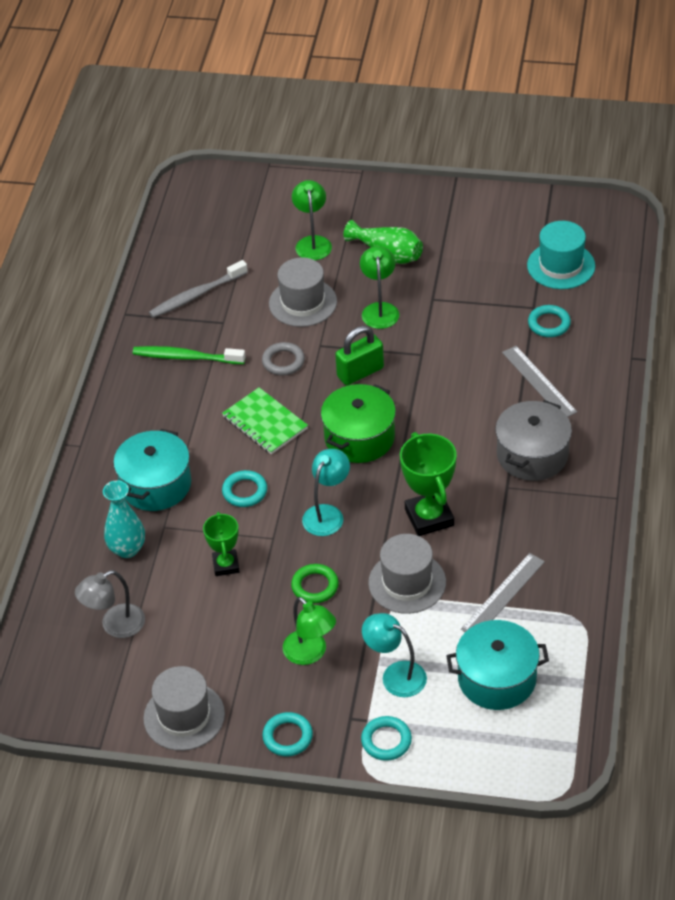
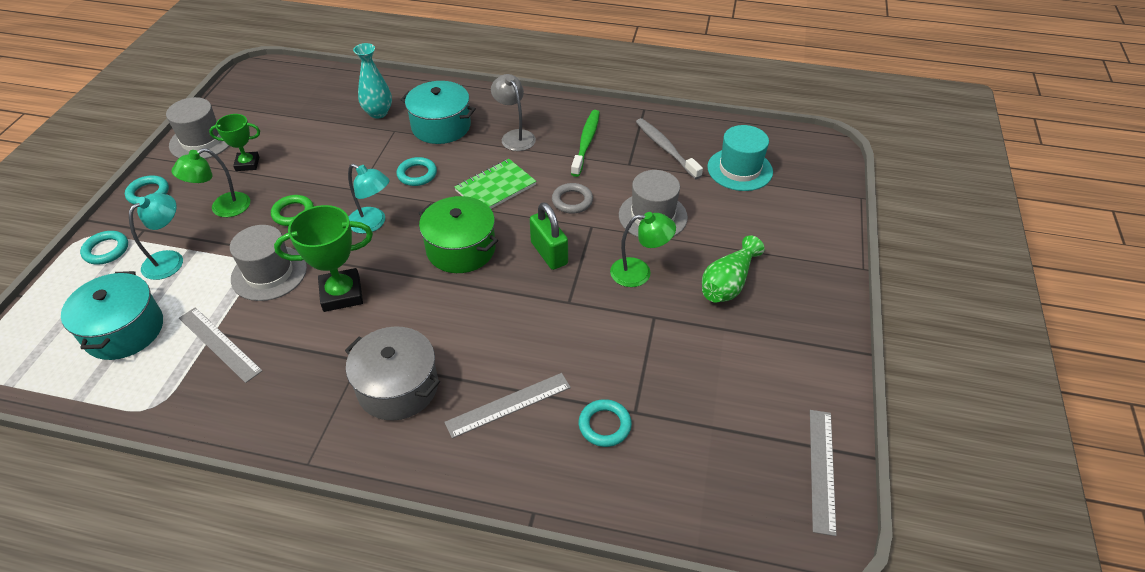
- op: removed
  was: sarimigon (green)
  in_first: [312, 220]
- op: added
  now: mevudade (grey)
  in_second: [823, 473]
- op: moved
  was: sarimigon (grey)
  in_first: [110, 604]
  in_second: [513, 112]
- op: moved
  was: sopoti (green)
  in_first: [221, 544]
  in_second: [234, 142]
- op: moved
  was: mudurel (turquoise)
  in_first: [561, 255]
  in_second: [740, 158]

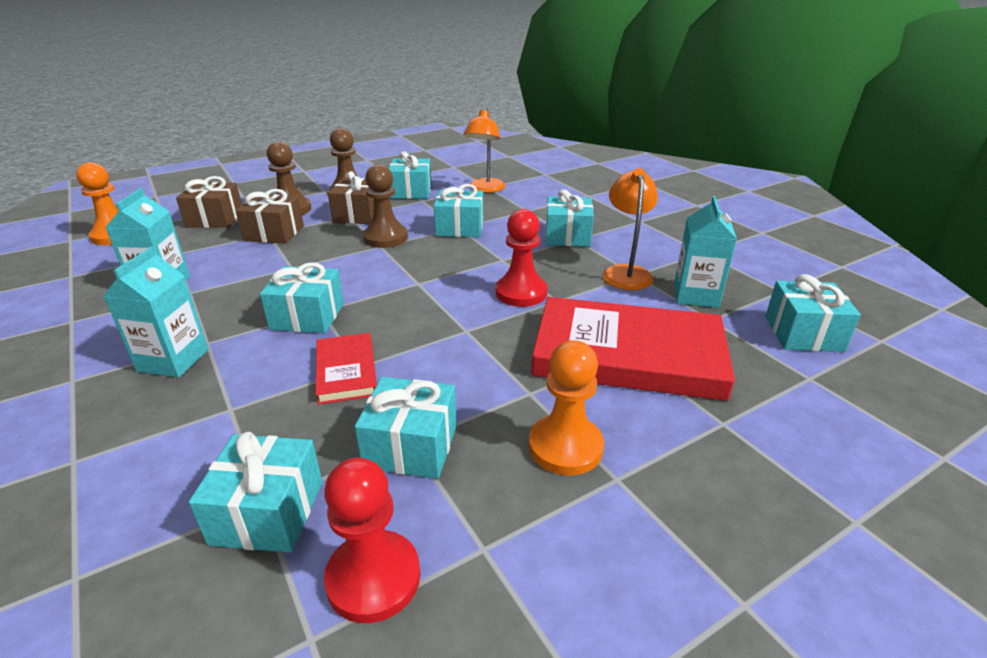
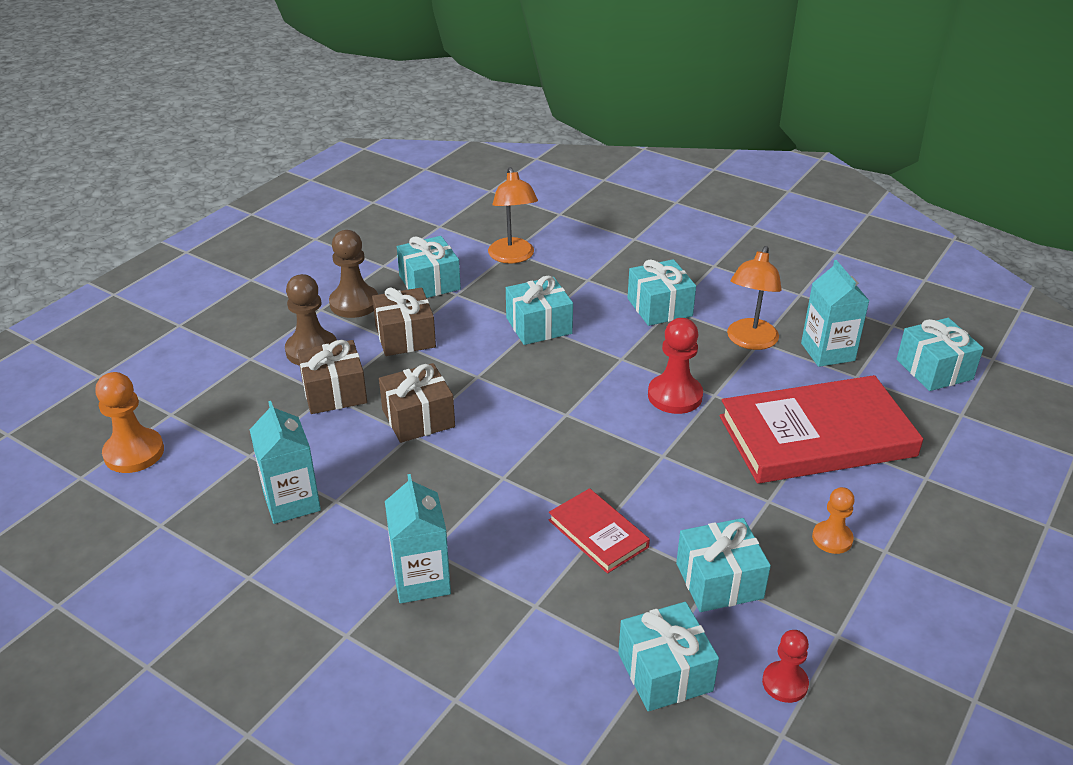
- op: removed
  was: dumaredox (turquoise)
  in_first: [302, 297]
- op: removed
  was: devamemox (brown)
  in_first: [385, 206]
- op: moved
  was: dumaredox (brown)
  in_first: [209, 202]
  in_second: [417, 403]
- op: turned
  was: sarimigon (orange)
  in_first: [630, 229]
  in_second: [754, 298]
  clockwise: -135
- op: resized
  was: devamemox (red)
  in_first: [372, 540]
  in_second: [785, 666]
  ratio: 0.63
- op: resized
  was: devamemox (orange)
  in_first: [566, 408]
  in_second: [833, 520]
  ratio: 0.63

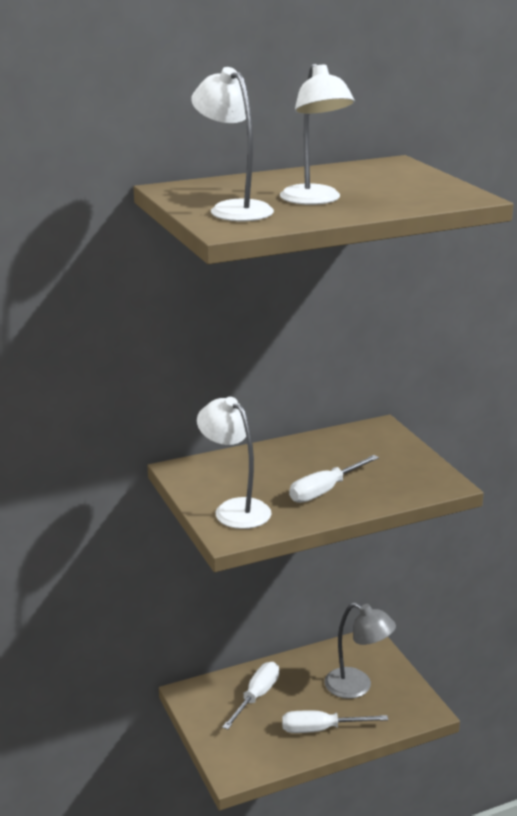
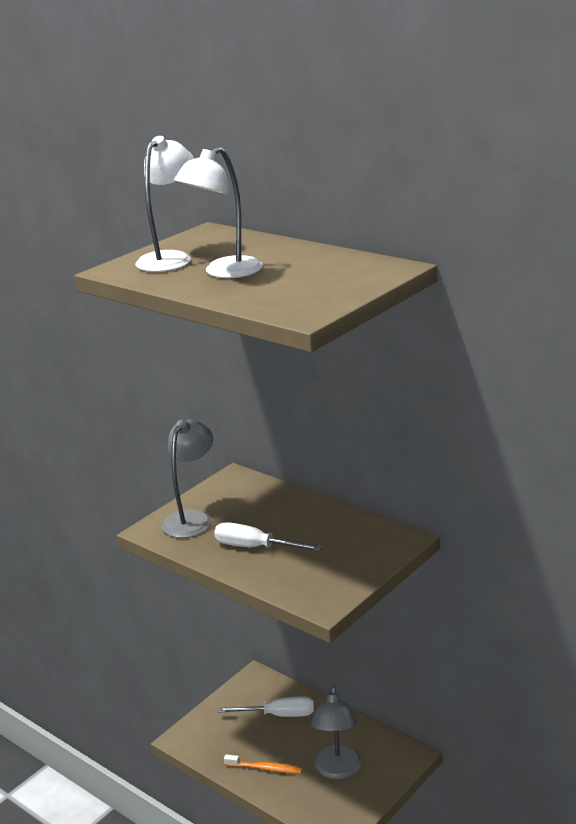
- op: replaced
  was: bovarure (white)
  now: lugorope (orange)
  in_first: [335, 721]
  in_second: [263, 764]
- op: recoloured
  was: sarimigon (white)
  now: sarimigon (grey)
  in_first: [234, 463]
  in_second: [187, 478]

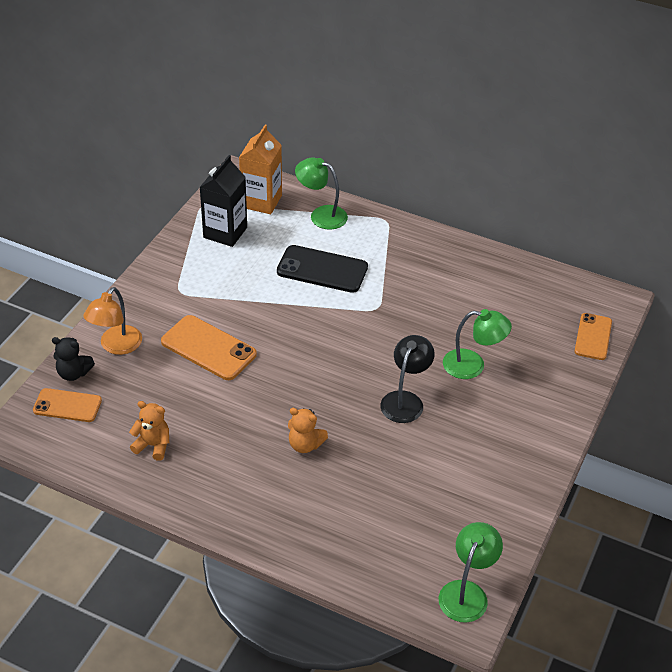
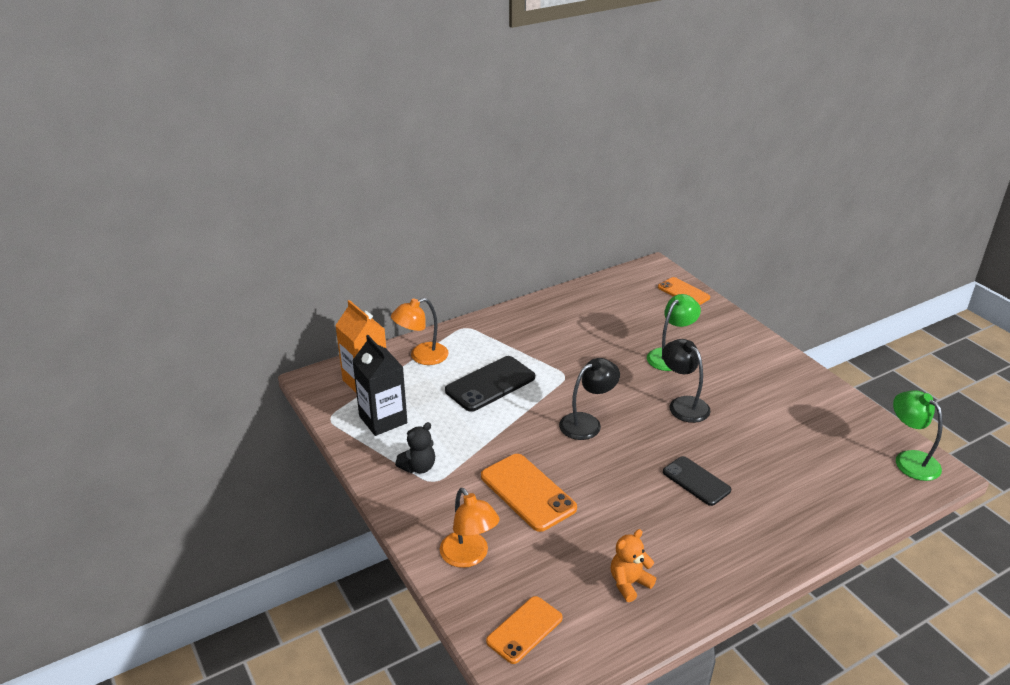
- op: added
  now: sarimigon (black)
  in_second: [589, 399]
- op: moved
  was: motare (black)
  in_first: [73, 359]
  in_second: [415, 447]
- op: replaced
  was: motare (orange)
  now: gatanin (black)
  in_first: [308, 430]
  in_second: [697, 481]
- op: recoloured
  was: sarimigon (green)
  now: sarimigon (orange)
  in_first: [321, 194]
  in_second: [420, 331]
- op: turned
  was: gatanin (orange)
  in_first: [209, 347]
  in_second: [529, 493]
  clockwise: 75

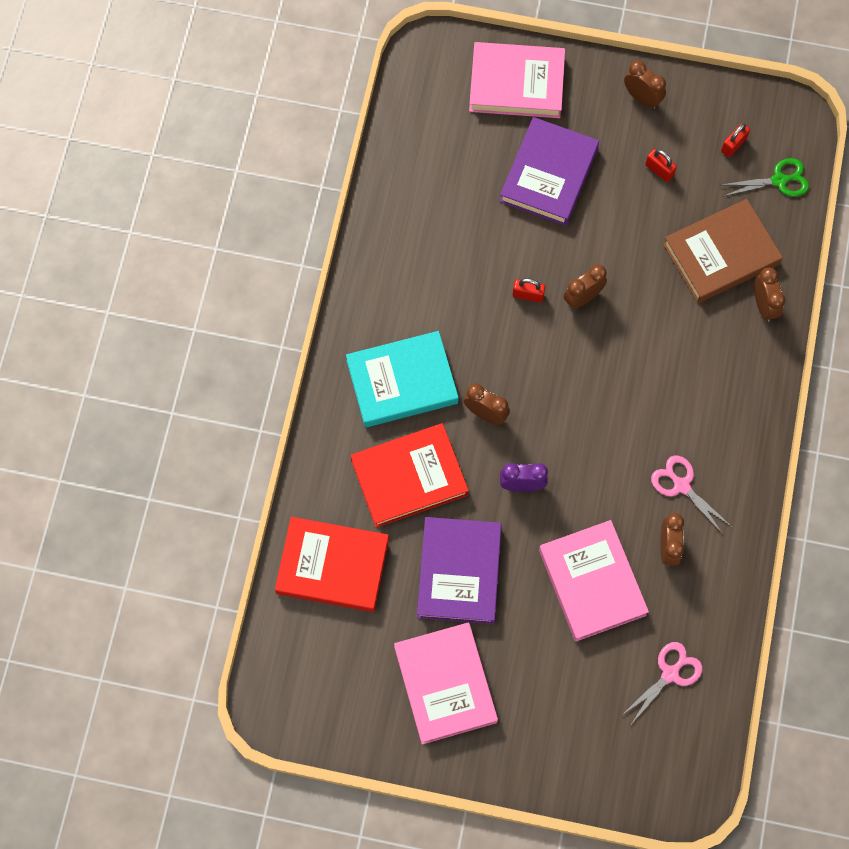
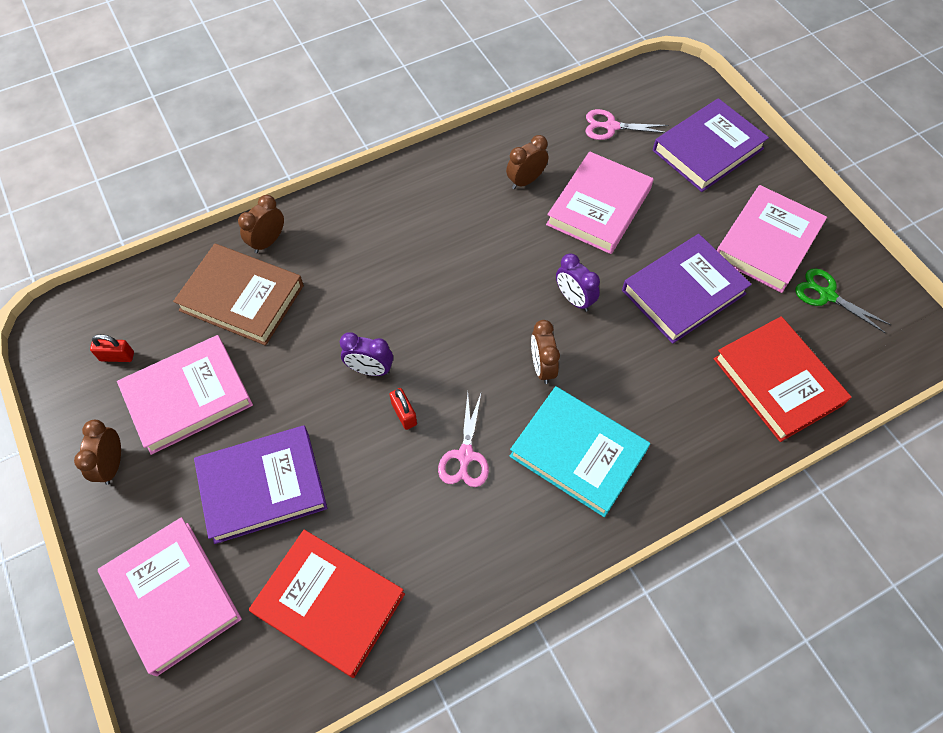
- op: added
  now: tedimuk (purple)
  in_second: [711, 145]
- op: moved
  was: tedimuk (red)
  in_first: [409, 475]
  in_second: [327, 604]
- op: moved
  was: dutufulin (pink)
  in_first: [691, 494]
  in_second: [463, 439]
- op: moved
  was: dutufulin (green)
  in_first: [765, 177]
  in_second: [843, 301]
- op: replaced
  was: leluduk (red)
  now: tedimuk (pink)
  in_first: [661, 165]
  in_second: [185, 395]
- op: recoloured
  was: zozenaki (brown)
  now: zozenaki (purple)
  in_first: [585, 286]
  in_second: [366, 354]

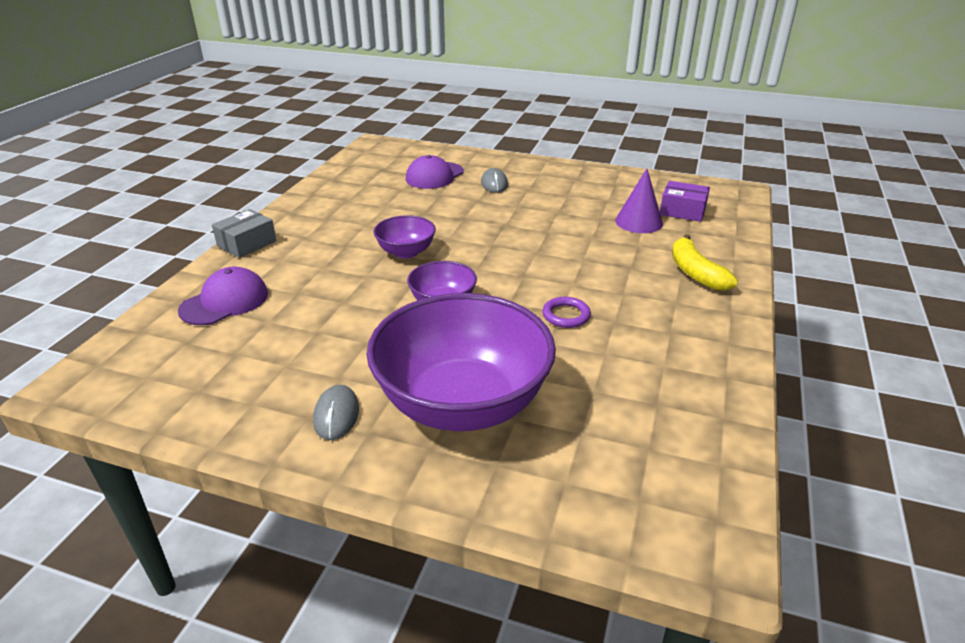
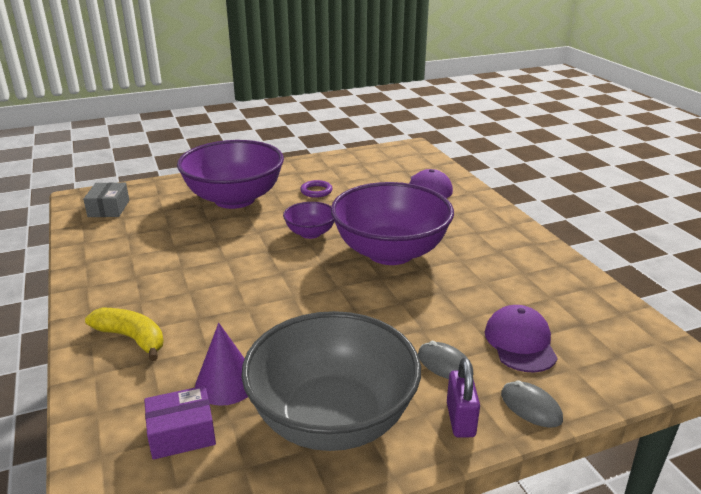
- op: added
  now: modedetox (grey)
  in_second: [331, 381]
- op: added
  now: leluduk (purple)
  in_second: [463, 398]
- op: moved
  was: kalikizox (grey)
  in_first: [244, 233]
  in_second: [106, 199]
- op: moved
  was: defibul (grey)
  in_first: [336, 412]
  in_second: [532, 404]
- op: moved
  was: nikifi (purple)
  in_first: [566, 312]
  in_second: [316, 189]
- op: resized
  was: modedetox (purple)
  in_first: [404, 237]
  in_second: [392, 223]
  ratio: 2.13

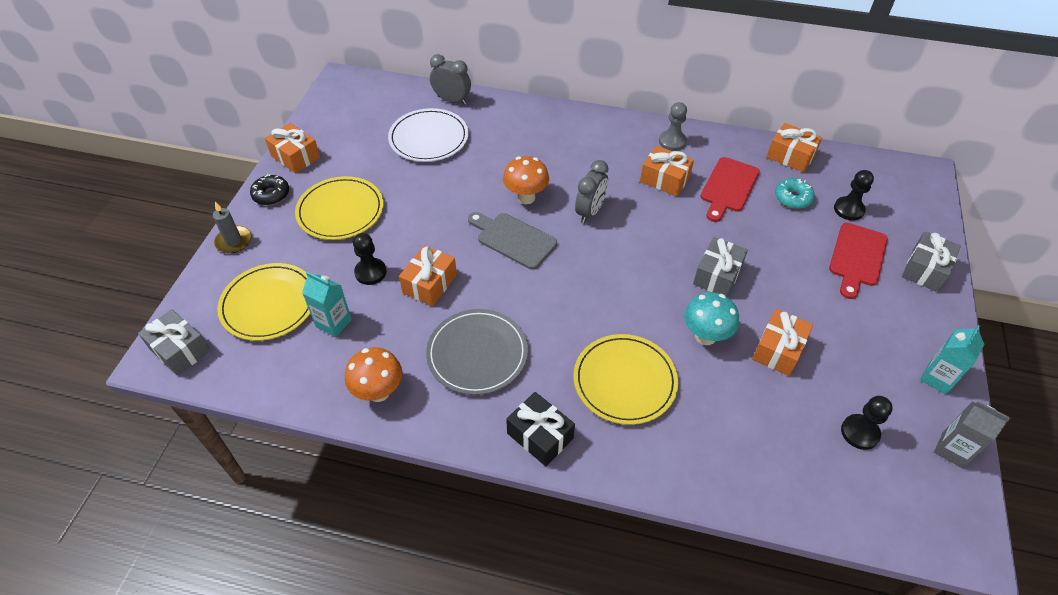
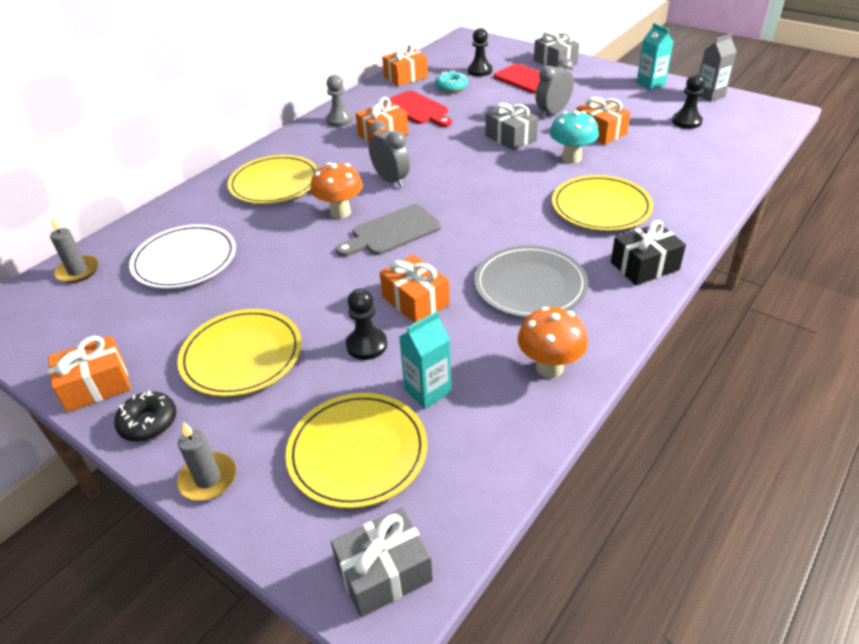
- op: added
  now: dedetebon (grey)
  in_second: [74, 250]
- op: added
  now: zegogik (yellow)
  in_second: [272, 179]
- op: moved
  was: zozenaki (grey)
  in_first: [450, 79]
  in_second: [555, 88]

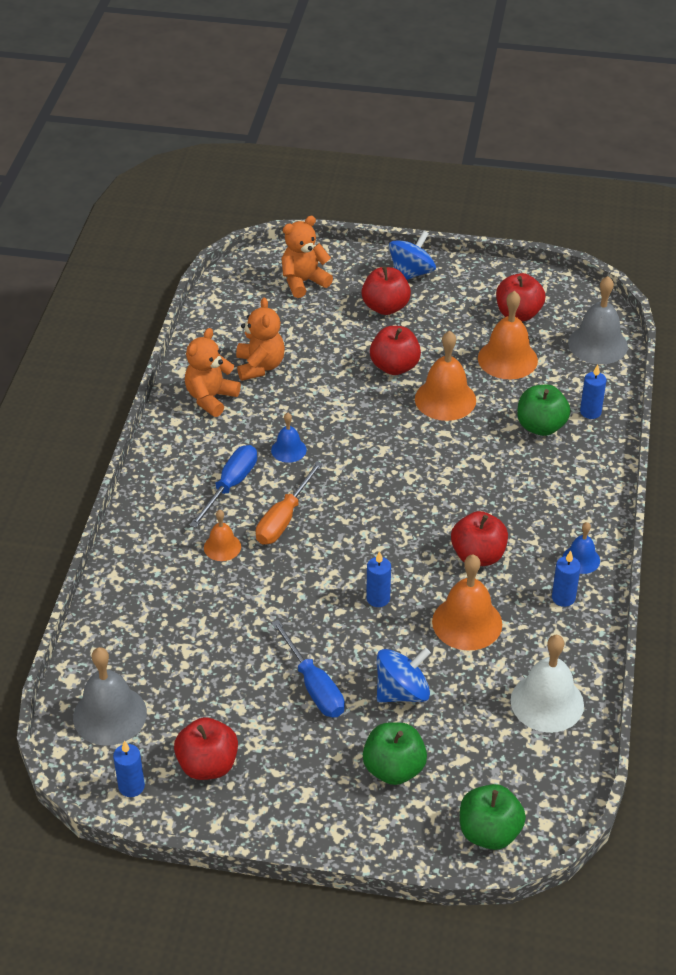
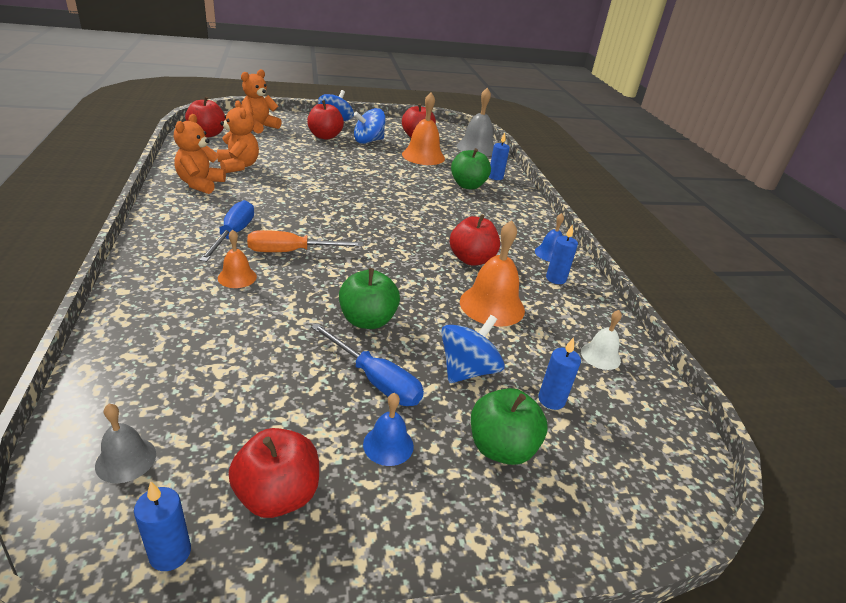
- op: removed
  was: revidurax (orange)
  in_first: [445, 376]
- op: added
  now: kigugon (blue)
  in_second: [370, 126]
- op: moved
  was: revidurax (blue)
  in_first: [289, 437]
  in_second: [388, 429]
- op: moved
  was: dedetebon (blue)
  in_first: [378, 579]
  in_second: [559, 373]
- op: moved
  was: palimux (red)
  in_first: [395, 350]
  in_second: [205, 116]
- op: moved
  was: palimux (green)
  in_first: [493, 817]
  in_second: [369, 298]
- op: turned
  was: bovarure (orange)
  in_first: [289, 503]
  in_second: [305, 241]
  clockwise: 75
- op: resized
  was: revidurax (grey)
  in_first: [110, 696]
  in_second: [125, 443]
  ratio: 0.56
- op: resized
  was: revidurax (white)
  in_first: [547, 684]
  in_second: [601, 340]
  ratio: 0.56

